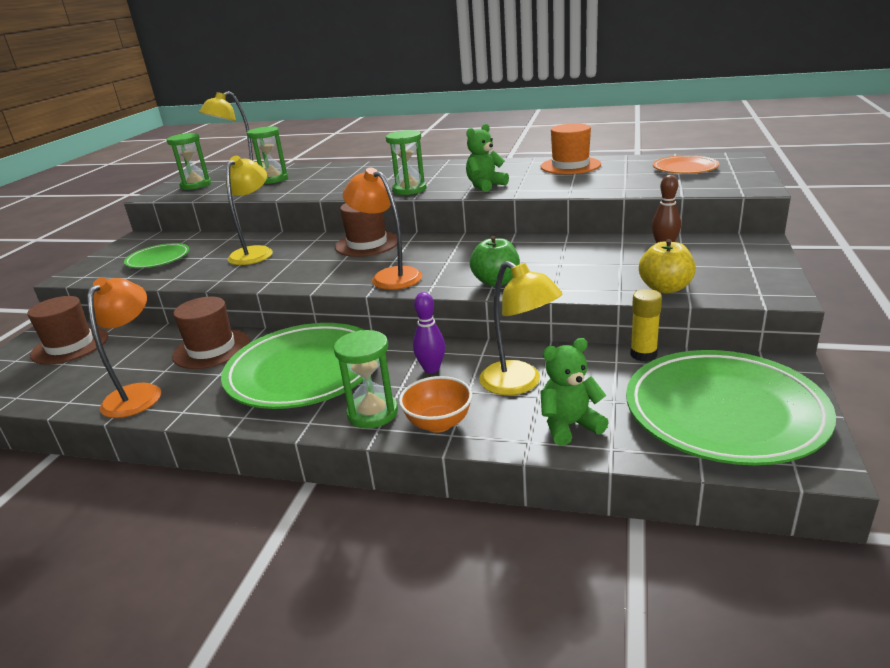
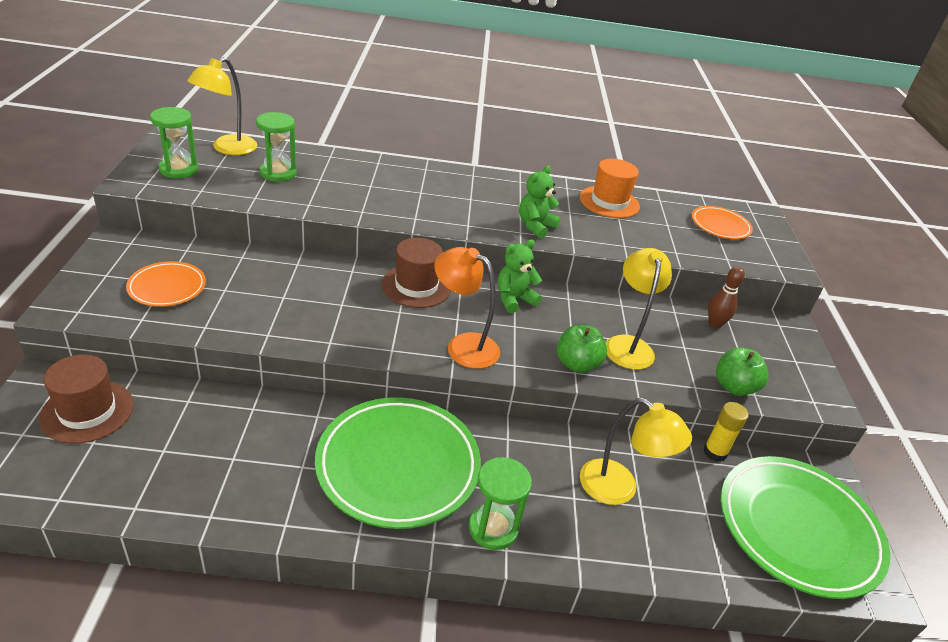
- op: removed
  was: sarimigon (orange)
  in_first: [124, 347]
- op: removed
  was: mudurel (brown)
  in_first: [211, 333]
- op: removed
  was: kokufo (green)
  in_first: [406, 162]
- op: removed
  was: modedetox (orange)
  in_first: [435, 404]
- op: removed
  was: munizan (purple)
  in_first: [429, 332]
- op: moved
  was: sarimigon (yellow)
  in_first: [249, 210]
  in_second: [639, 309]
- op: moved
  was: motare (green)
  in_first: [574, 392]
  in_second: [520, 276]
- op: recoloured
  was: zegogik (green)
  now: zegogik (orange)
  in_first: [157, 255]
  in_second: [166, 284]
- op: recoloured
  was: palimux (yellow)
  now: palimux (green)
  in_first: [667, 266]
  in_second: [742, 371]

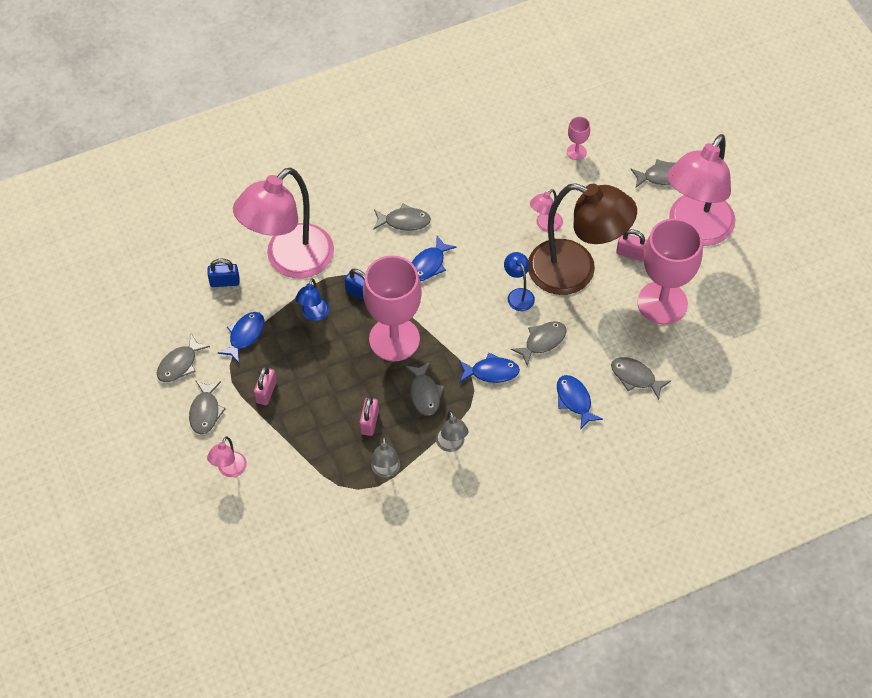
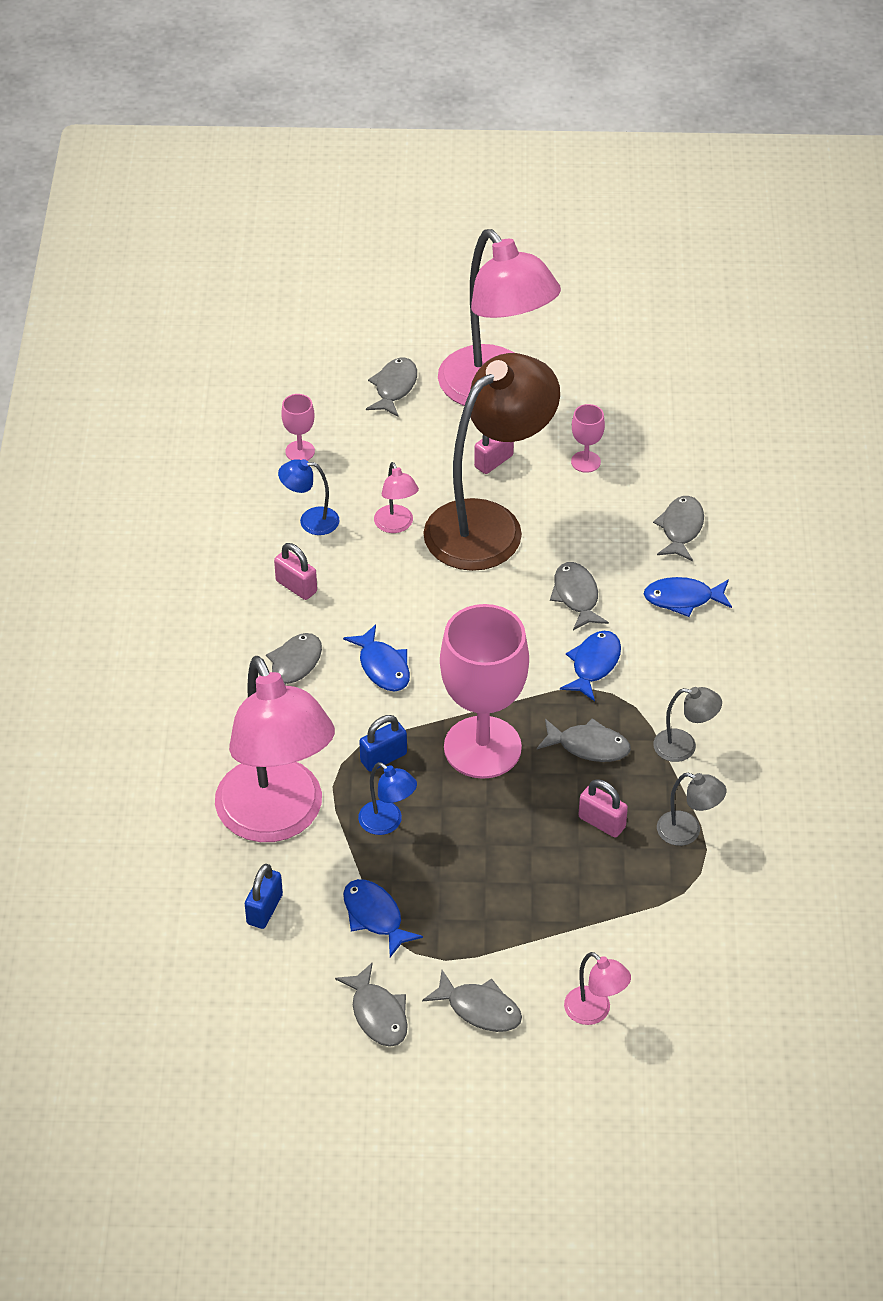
- op: moved
  was: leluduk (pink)
  in_first: [265, 385]
  in_second: [295, 571]
- op: moved
  was: sarimigon (blue)
  in_first: [519, 281]
  in_second: [308, 497]
- op: turned
  was: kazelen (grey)
  in_first: [641, 378]
  in_second: [678, 528]
  clockwise: 135
- op: resized
  was: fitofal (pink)
  in_first: [670, 271]
  in_second: [588, 438]
  ratio: 0.42

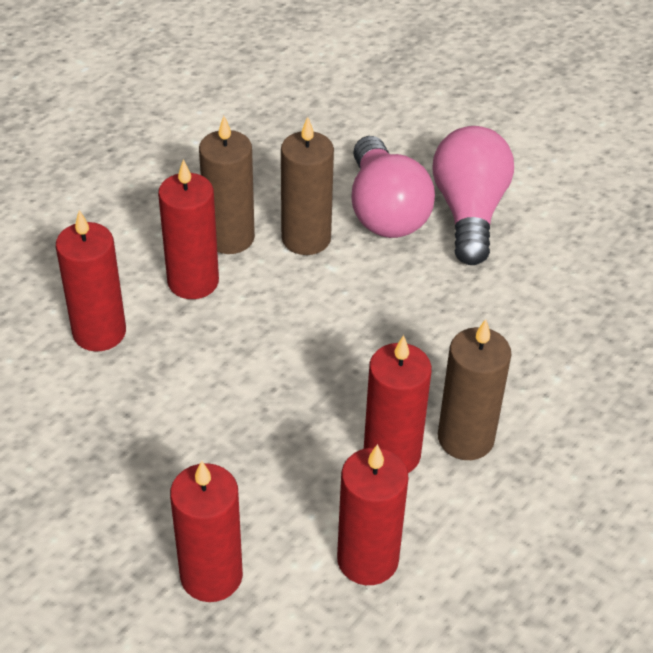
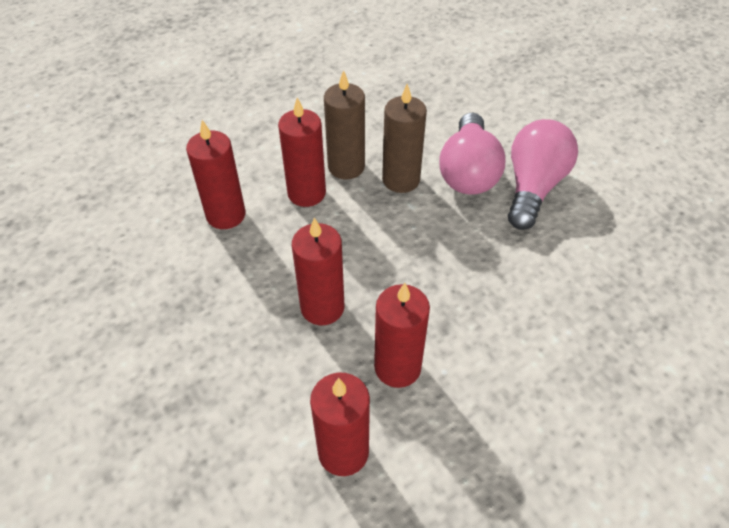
- op: removed
  was: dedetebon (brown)
  in_first: [474, 389]
- op: moved
  was: dedetebon (red)
  in_first: [206, 531]
  in_second: [318, 271]

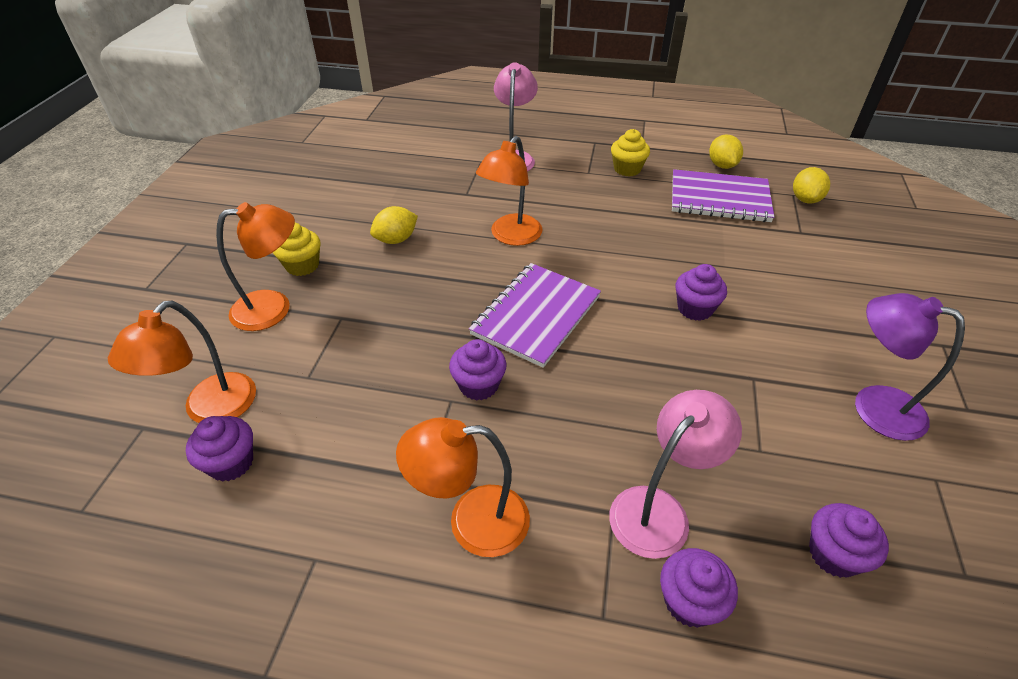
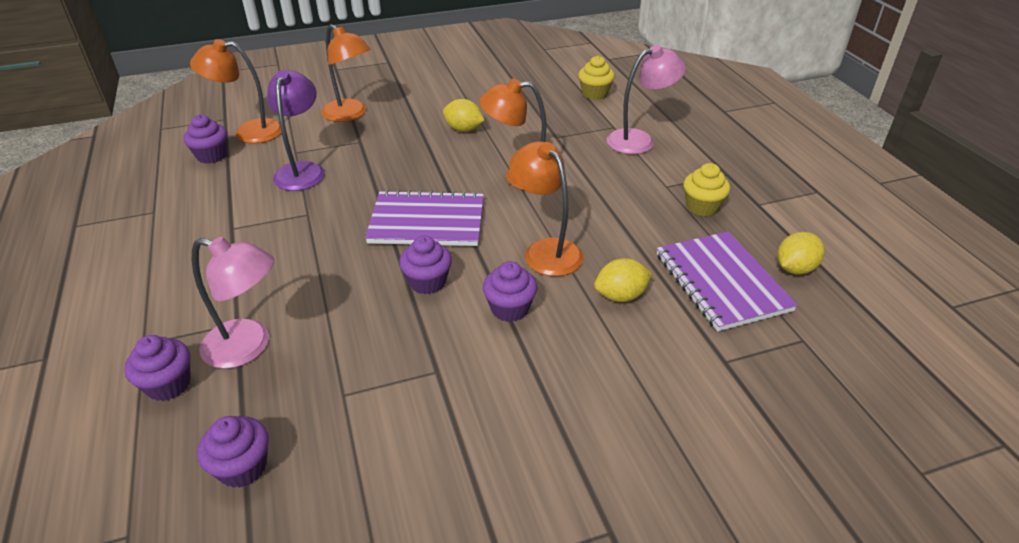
- op: moved
  was: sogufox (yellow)
  in_first: [297, 249]
  in_second: [596, 78]
- op: moved
  was: sarimigon (orange)
  in_first: [463, 487]
  in_second: [546, 208]
- op: moved
  was: sogufox (purple)
  in_first: [477, 370]
  in_second: [425, 264]
- op: moved
  was: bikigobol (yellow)
  in_first: [811, 185]
  in_second: [623, 280]
- op: moved
  was: sarimigon (purple)
  in_first: [910, 367]
  in_second: [296, 130]

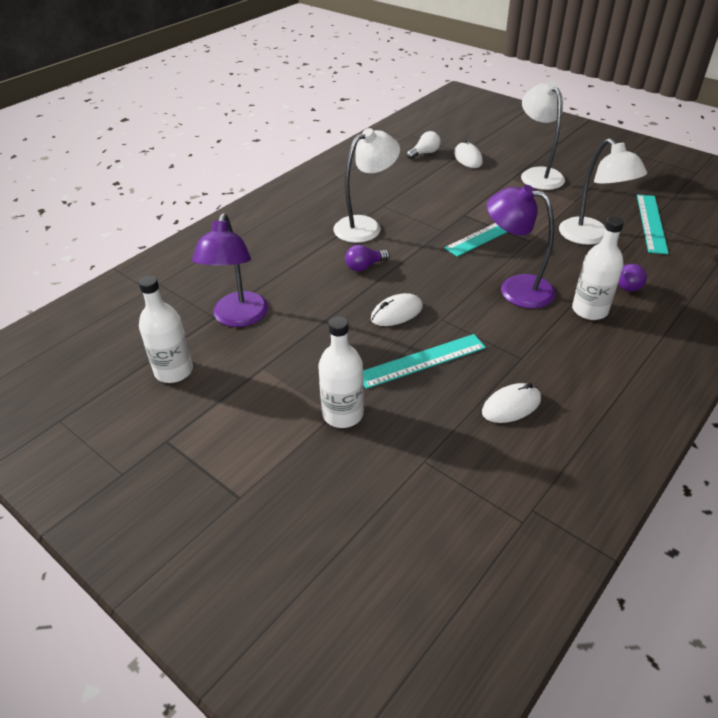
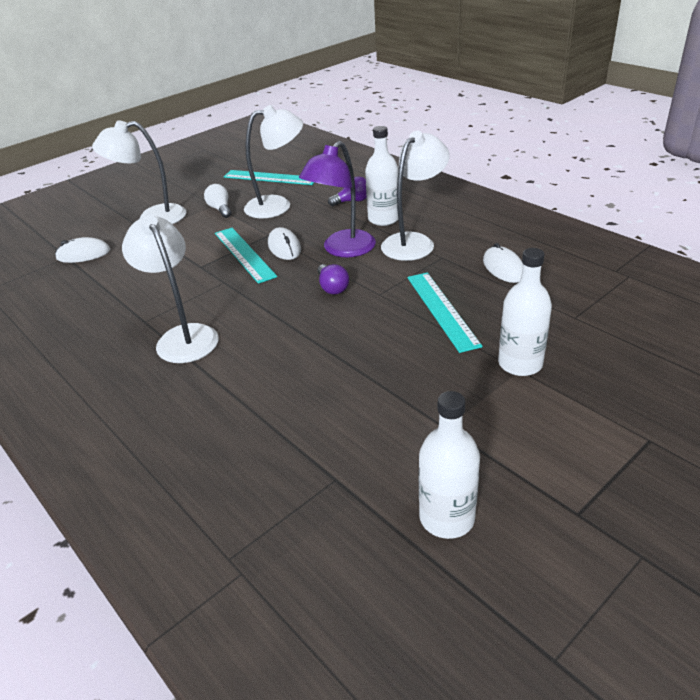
- op: removed
  was: sarimigon (purple)
  in_first: [230, 270]
- op: added
  now: sarimigon (white)
  in_second: [415, 196]
- op: moved
  was: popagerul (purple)
  in_first: [367, 258]
  in_second: [333, 279]
- op: moved
  was: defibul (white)
  in_first: [397, 309]
  in_second: [284, 243]
- op: moved
  was: popagerul (white)
  in_first: [424, 145]
  in_second: [217, 201]

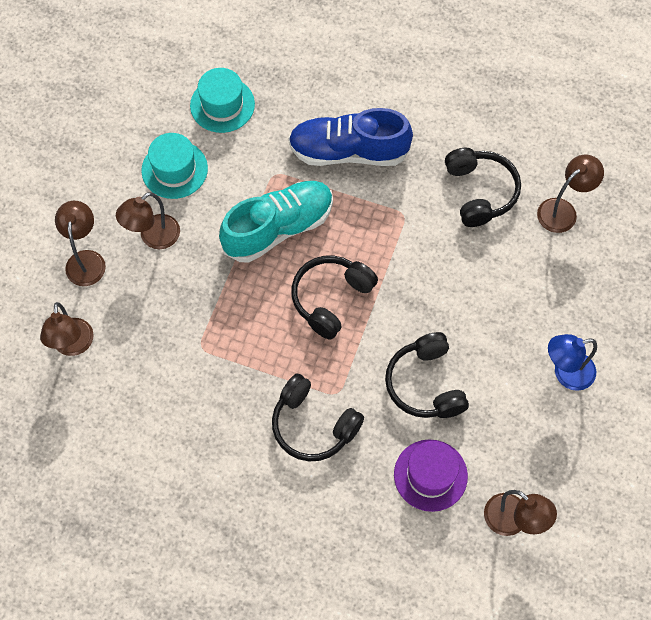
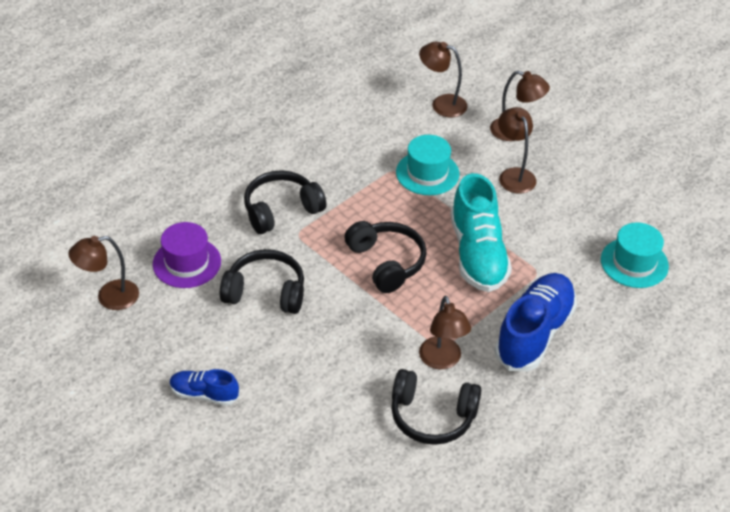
- op: moved
  was: mudurel (turquoise)
  in_first: [174, 166]
  in_second: [427, 165]
- op: moved
  was: sarimigon (brown)
  in_first: [570, 194]
  in_second: [445, 333]
- op: replaced
  was: sarimigon (blue)
  now: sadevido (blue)
  in_first: [572, 362]
  in_second: [204, 387]

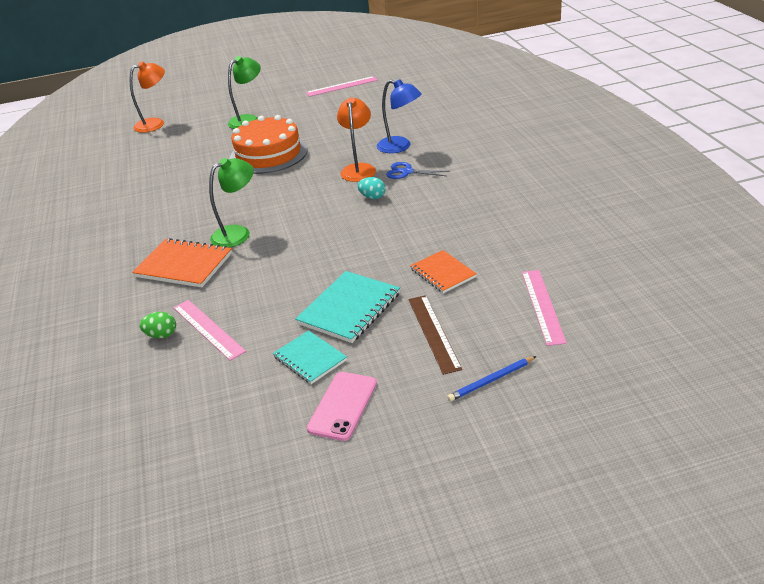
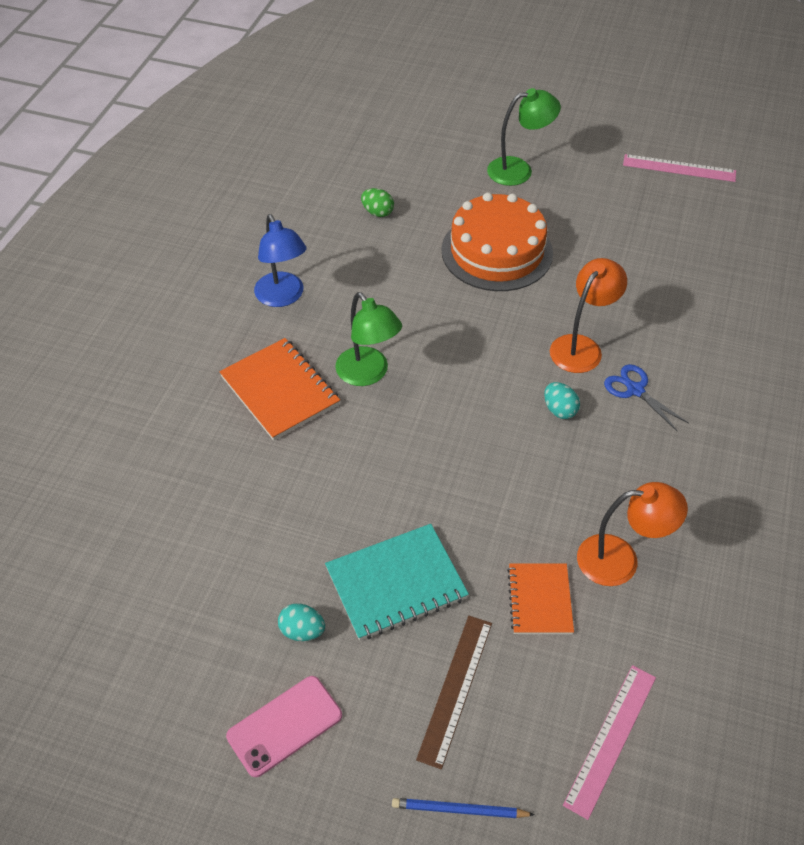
- op: removed
  was: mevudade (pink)
  in_first: [209, 330]
- op: moved
  was: sarimigon (orange)
  in_first: [147, 97]
  in_second: [632, 534]
- op: moved
  was: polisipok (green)
  in_first: [157, 325]
  in_second: [377, 202]
- op: moved
  was: sarimigon (blue)
  in_first: [399, 116]
  in_second: [280, 260]
- op: replaced
  was: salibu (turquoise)
  now: polisipok (turquoise)
  in_first: [310, 357]
  in_second: [301, 622]
- op: turned
  was: sarimigon (green)
  in_first: [231, 203]
  in_second: [368, 339]
  clockwise: 60

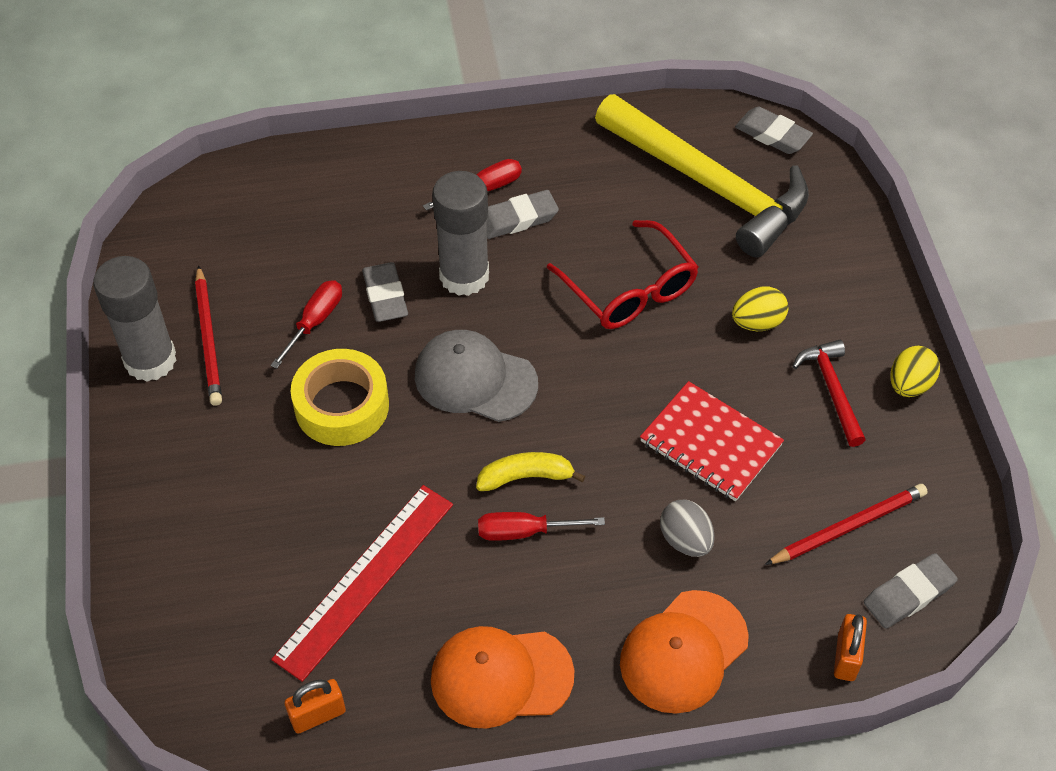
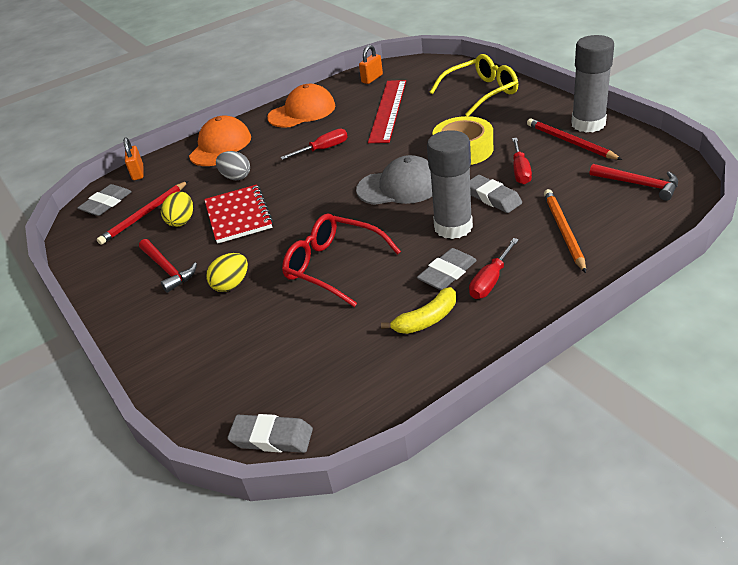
- op: removed
  was: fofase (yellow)
  in_first: [702, 175]
- op: added
  now: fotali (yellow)
  in_second: [474, 85]
- op: added
  now: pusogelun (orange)
  in_second: [565, 231]
- op: added
  now: fofase (red)
  in_second: [634, 182]
- op: moved
  was: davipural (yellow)
  in_first: [530, 471]
  in_second: [418, 310]
- op: moved
  was: polisipok (yellow)
  in_first: [915, 371]
  in_second: [177, 209]
- op: turned
  was: salibu (red)
  in_first: [712, 441]
  in_second: [238, 214]
  clockwise: 60

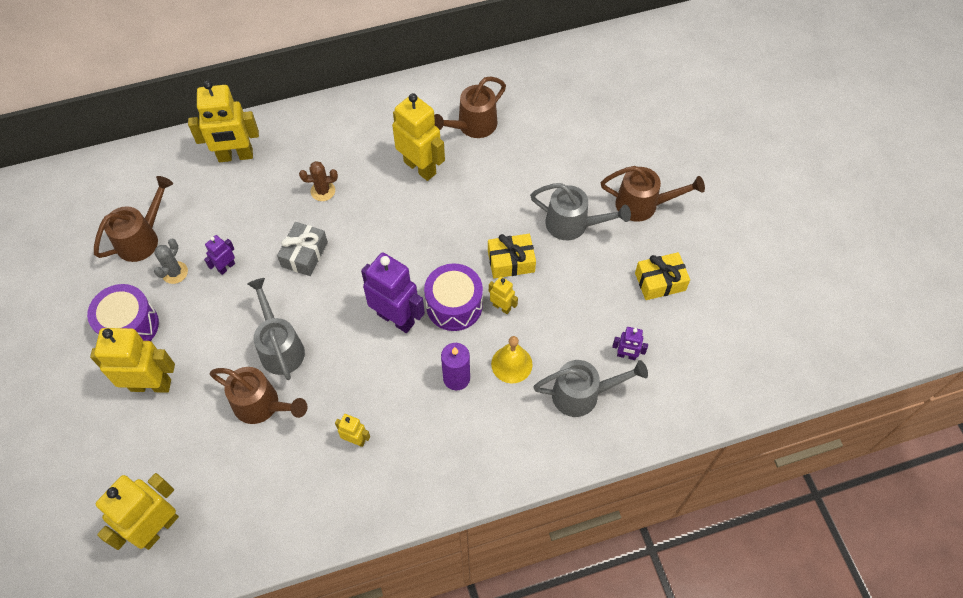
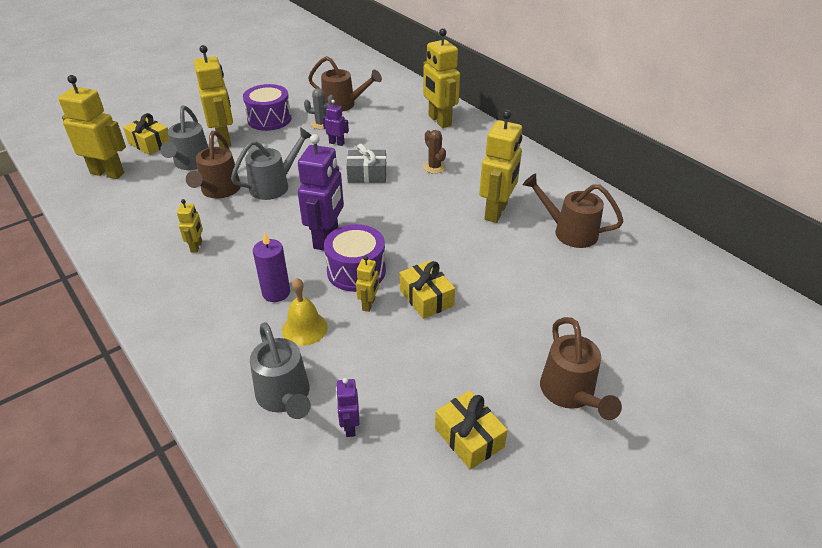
- op: added
  now: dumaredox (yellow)
  in_second: [146, 134]
- op: moved
  was: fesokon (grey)
  in_first: [580, 211]
  in_second: [184, 138]

